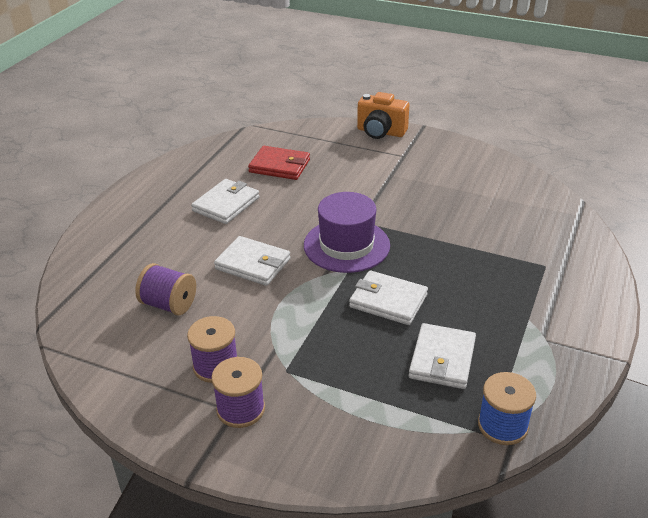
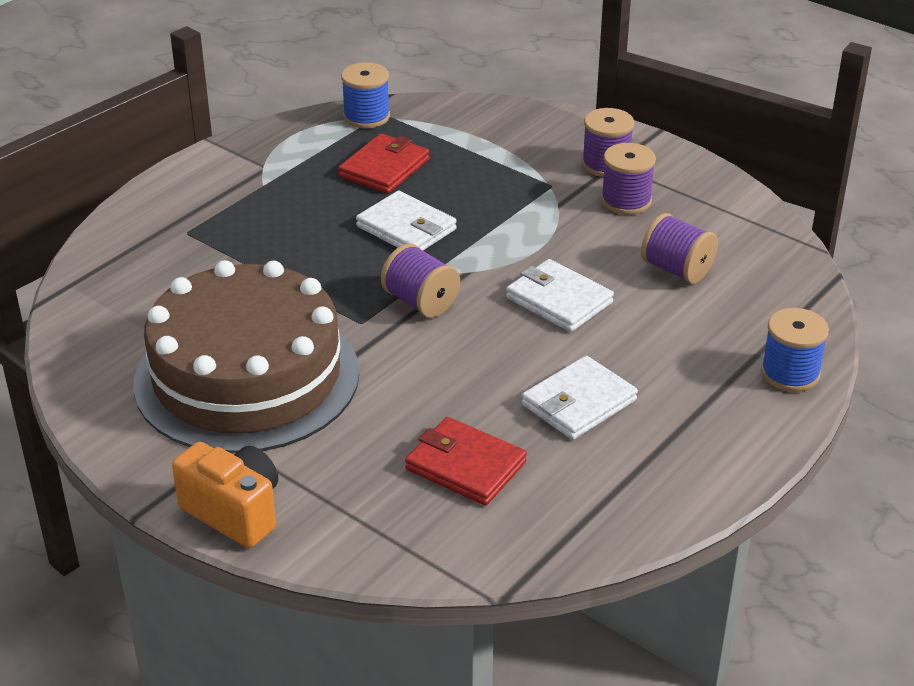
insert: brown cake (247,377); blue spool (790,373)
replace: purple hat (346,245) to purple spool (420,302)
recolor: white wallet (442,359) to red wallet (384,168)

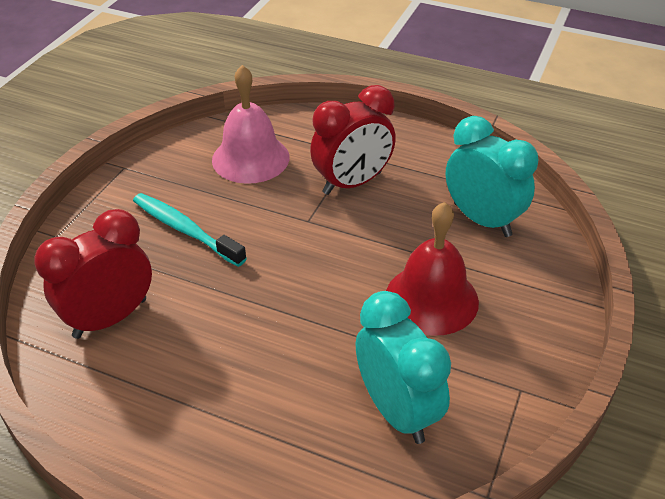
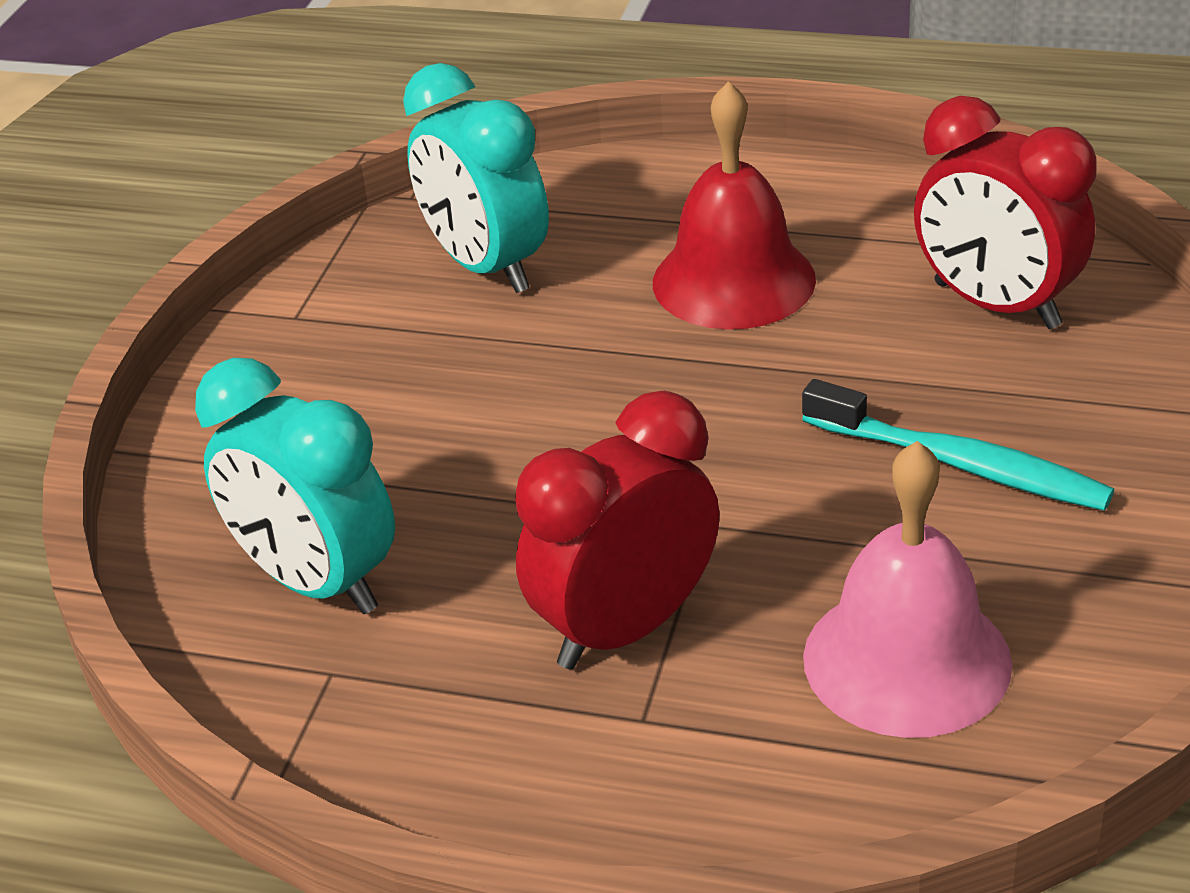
move: red bell (431,299) to (733,280)
rotate: red clock (110,318) = (996,306) 90 degrees clockwise

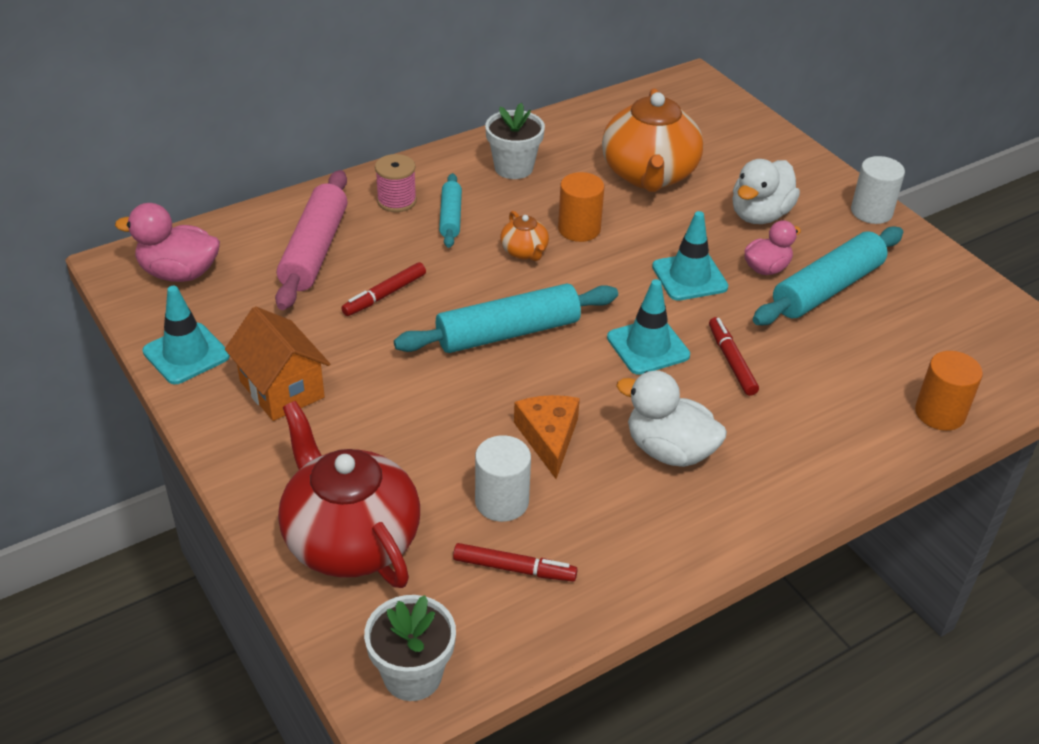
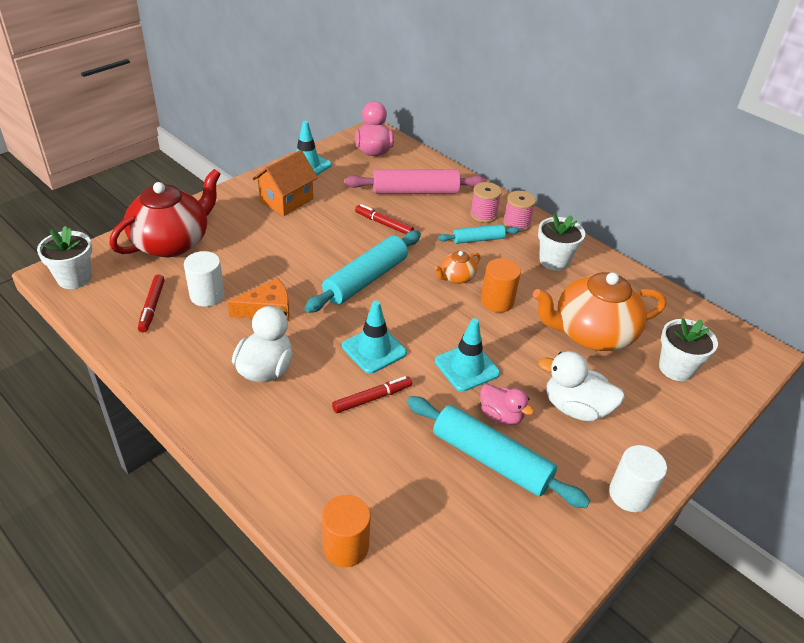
insert: pink spool (516,223); white flower pot (676,368)
rotate: turquoise rolling pin (508,332) = (366,280) 75 degrees clockwise

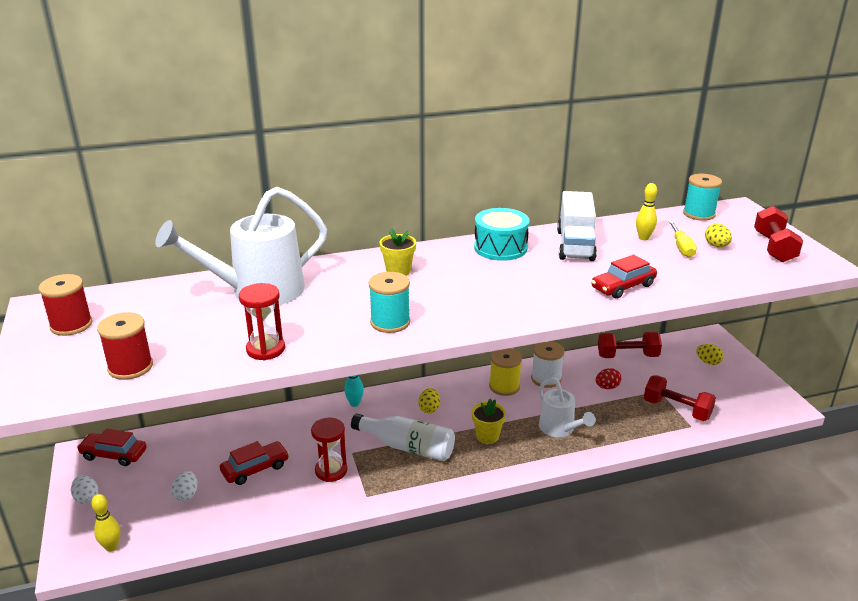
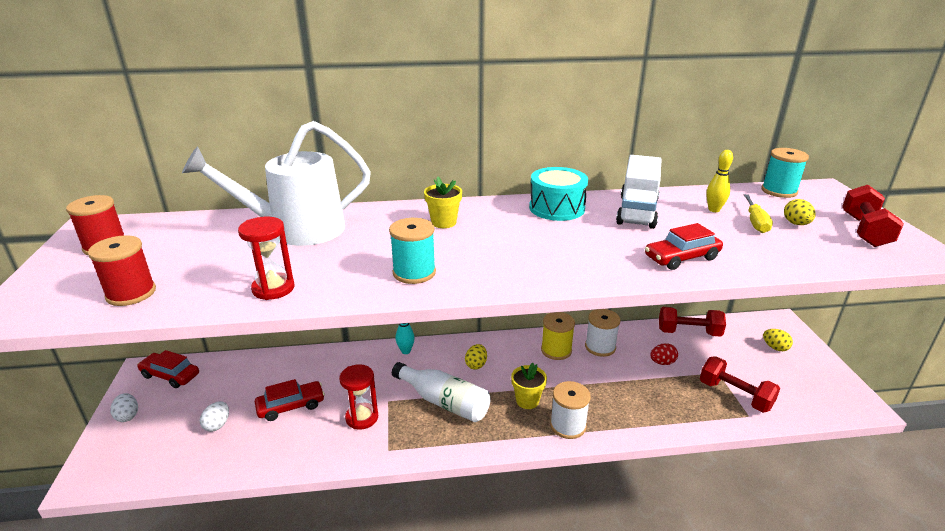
delete: yellow bowling pin (111,547); white watering can (560,429)
insert: white spool (568,425)

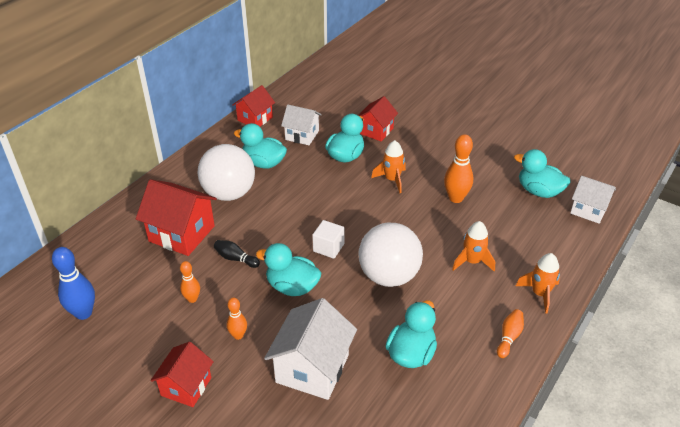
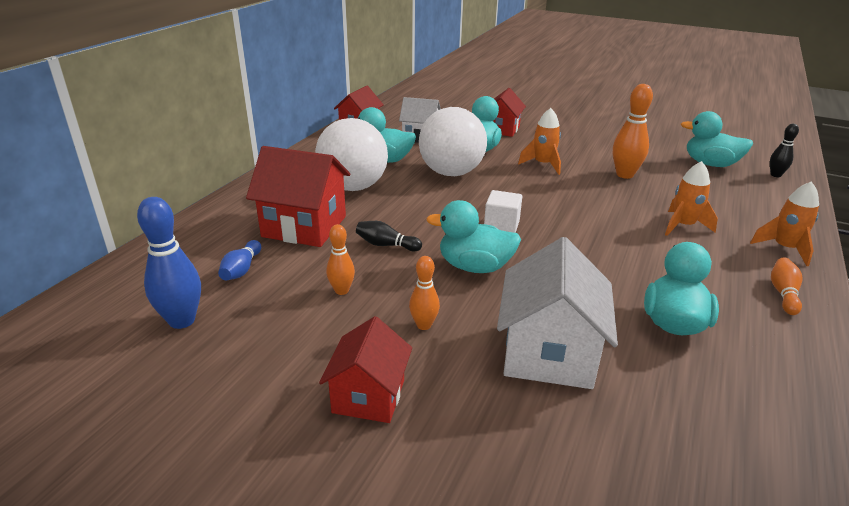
insert: blue bowling pin (241,269)
move: white ball (389,276) to (451,173)
replace: white house (588,210) to black bowling pin (775,175)

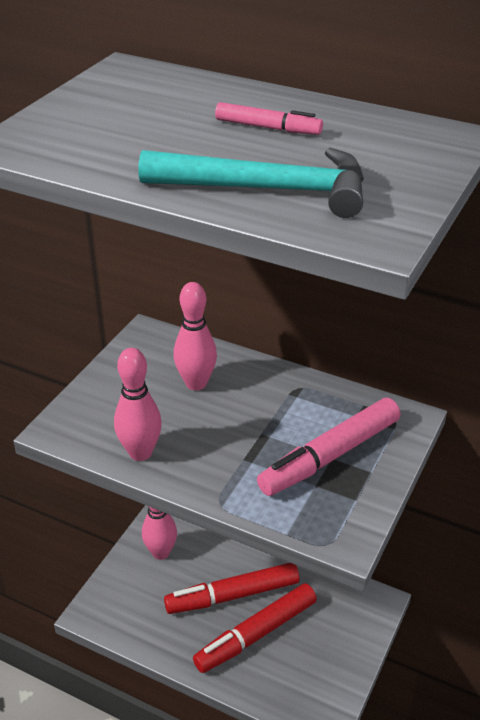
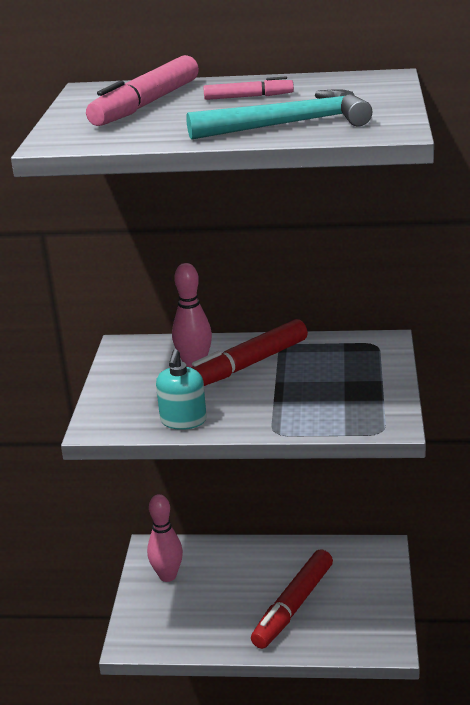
move: pink marker (330,456) to (146,104); red marker (232,595) to (246,365)
replace: pink bowling pin (140,452) to turquoise soap dispenser (183,421)

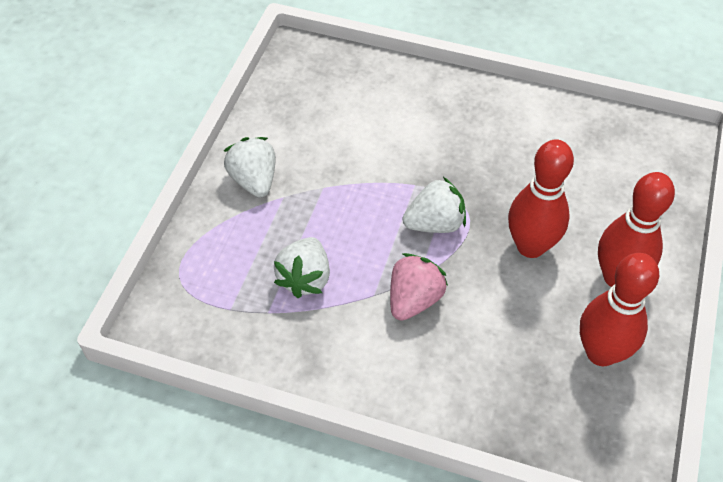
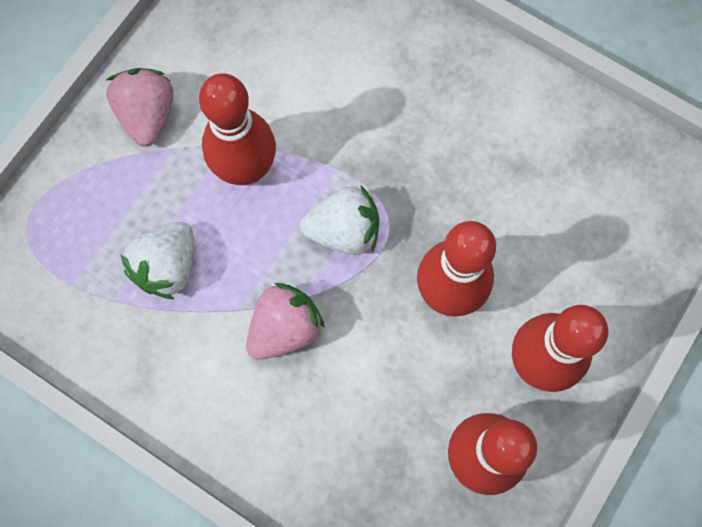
insert: red bowling pin (246,169)
recolor: white strawberry (254,180) to pink strawberry (148,115)

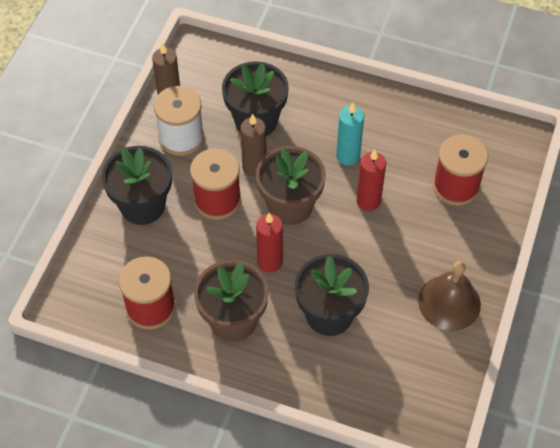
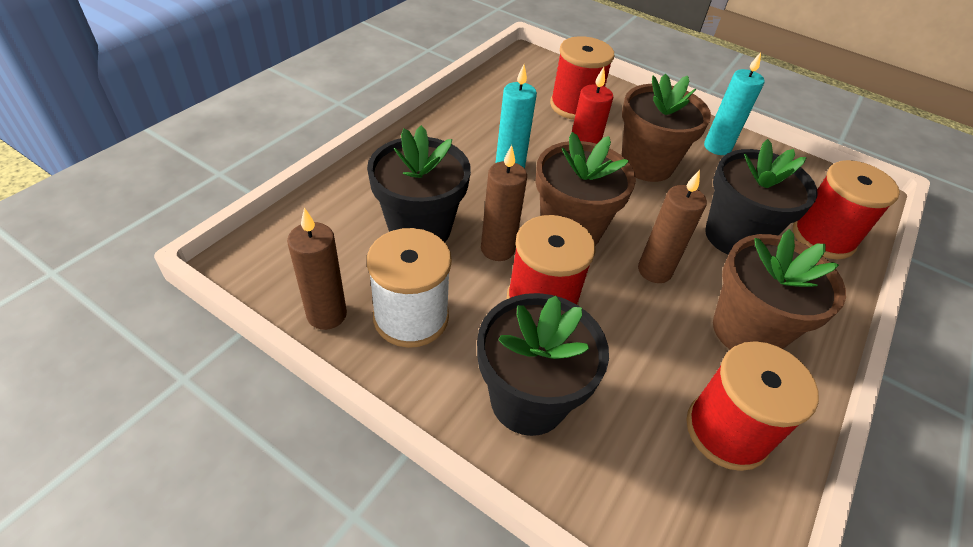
insert: brown flower pot (646,164); red spool (823,237)
replace: brown bell (449,302) to turquoise candle (717,147)
recolor: red candle (269,262) to brown candle (654,271)

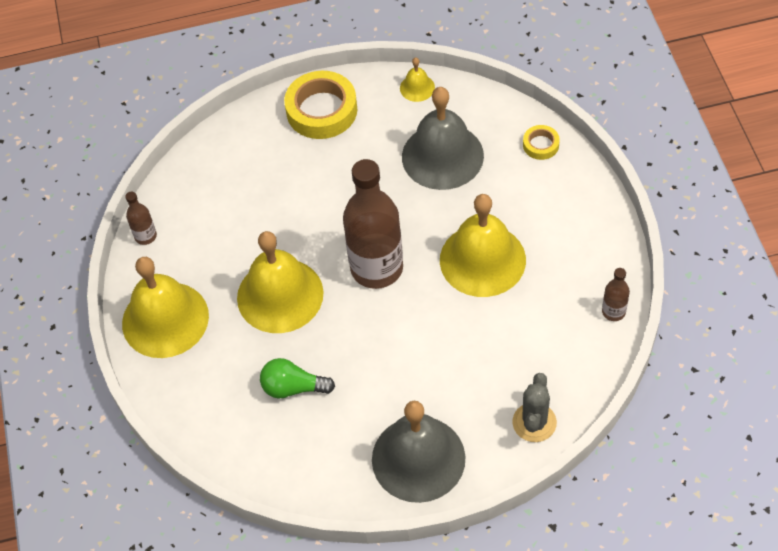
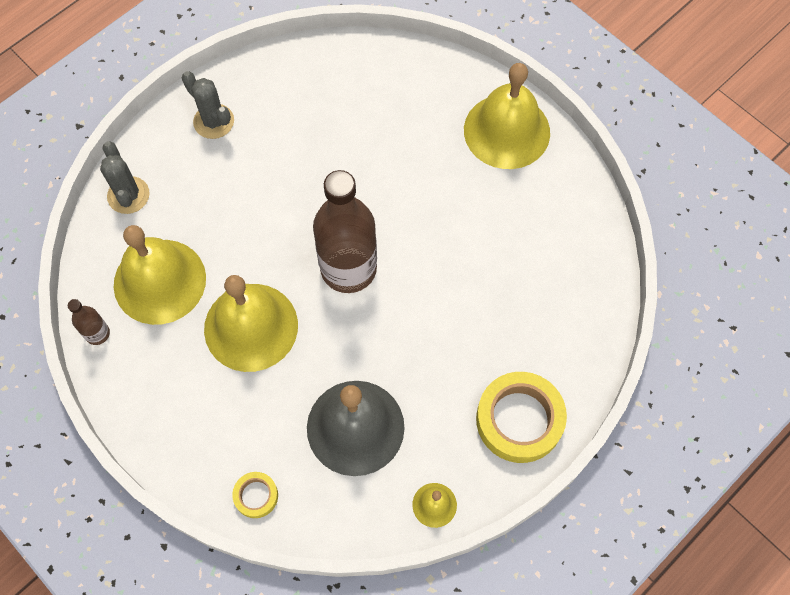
delete: brown bottle (145,236); green light bulb (293,387)
move: yellow bell (280,295) to (159,281)
replace: grey bell (418,458) to grey cactus (213,121)

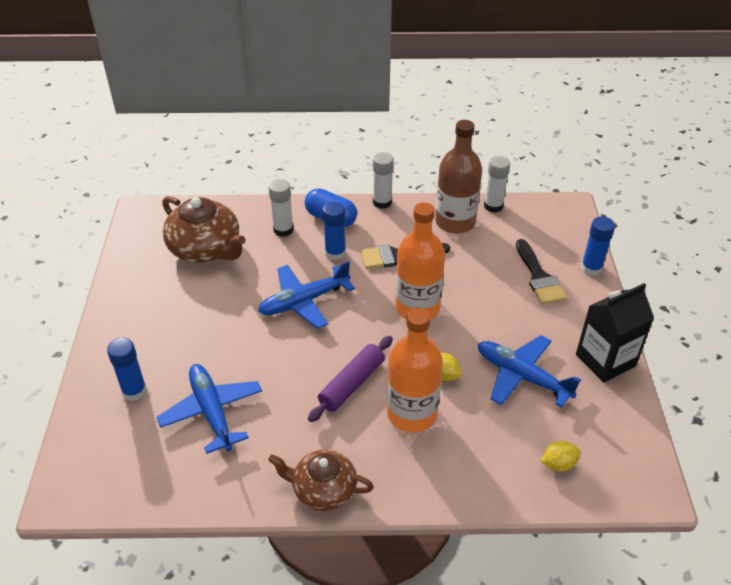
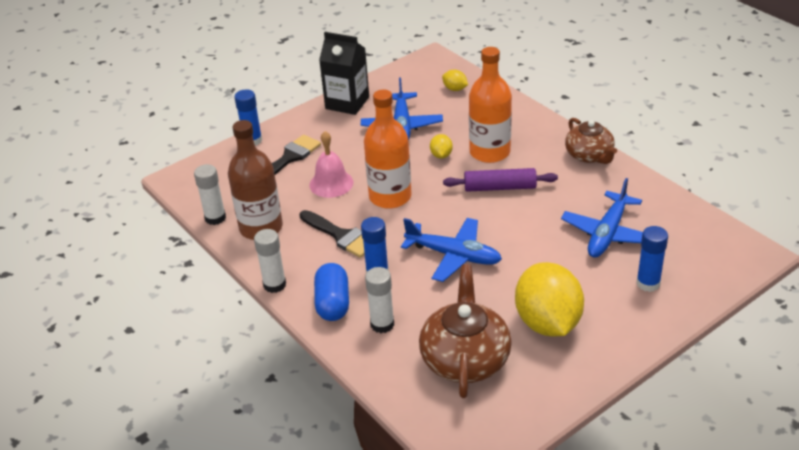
insert: pink bell (331,183); yellow lemon (547,322)

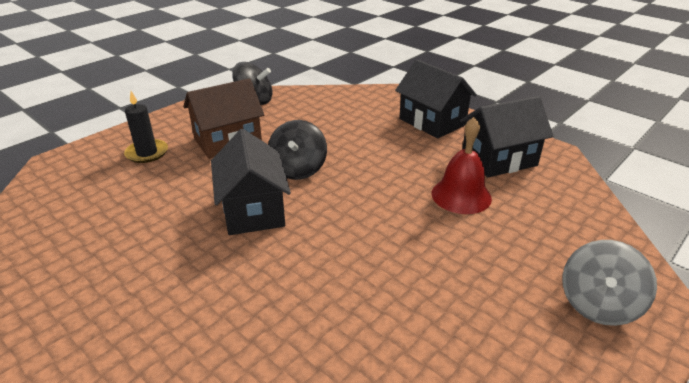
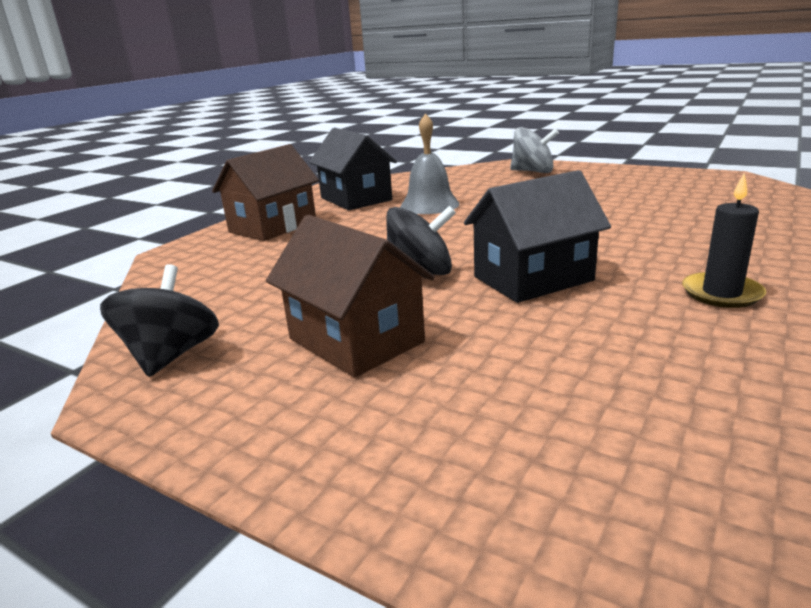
move: black candle (147,153) to (721,293)
recolor: black house (432,122) to brown house (273,226); red bell (461,195) to grey bell (429,205)

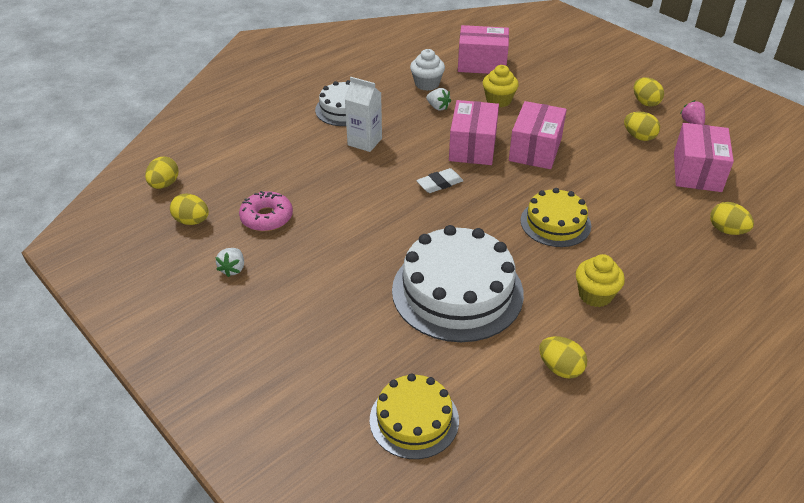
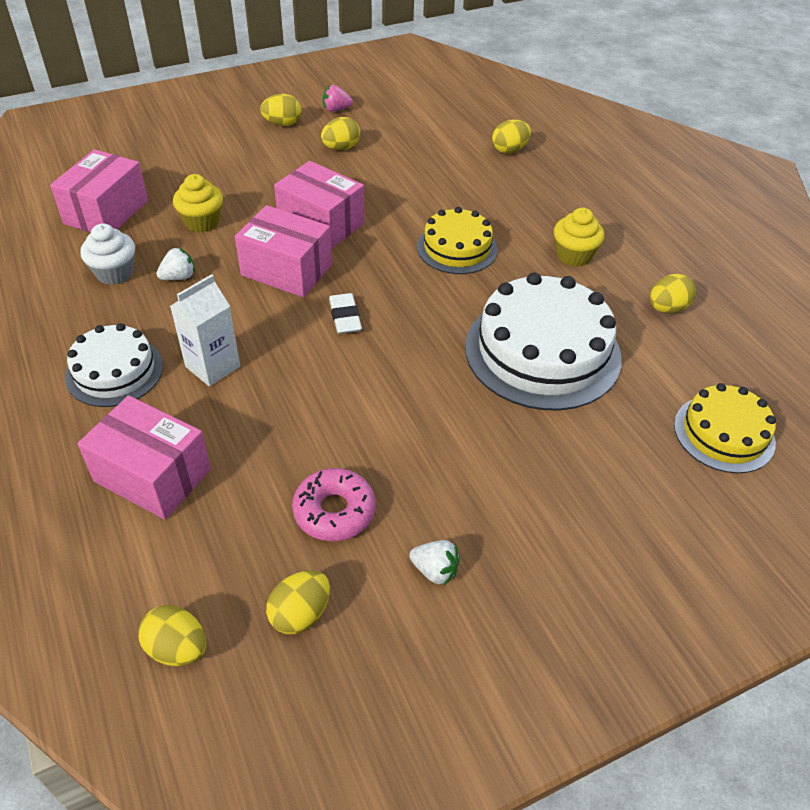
move: pink box (697,172) to (153,475)

